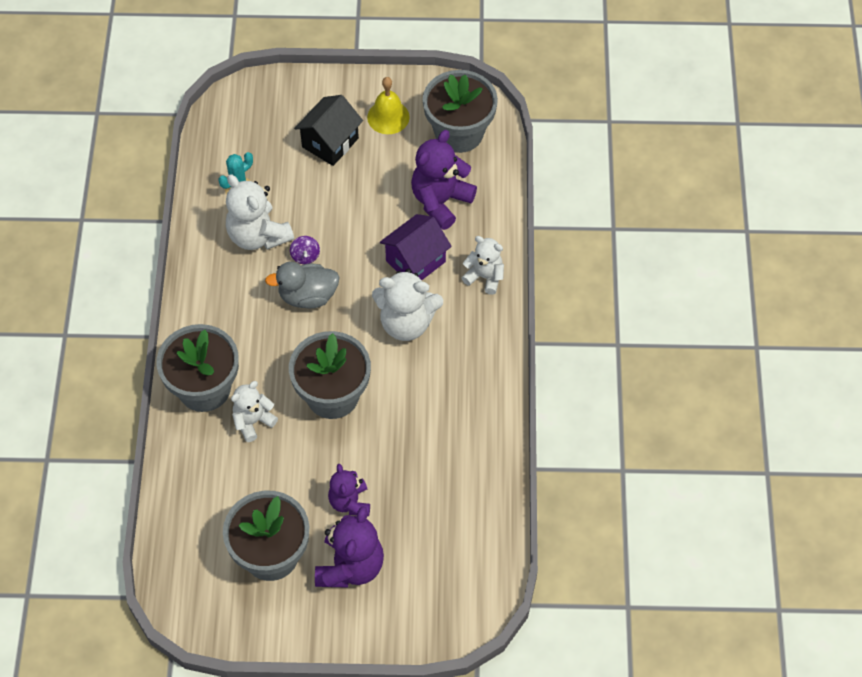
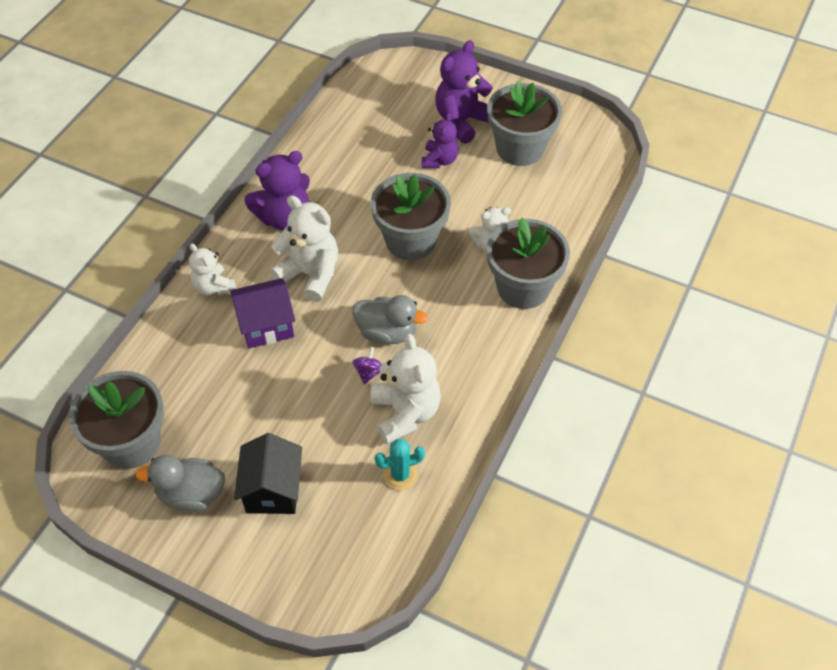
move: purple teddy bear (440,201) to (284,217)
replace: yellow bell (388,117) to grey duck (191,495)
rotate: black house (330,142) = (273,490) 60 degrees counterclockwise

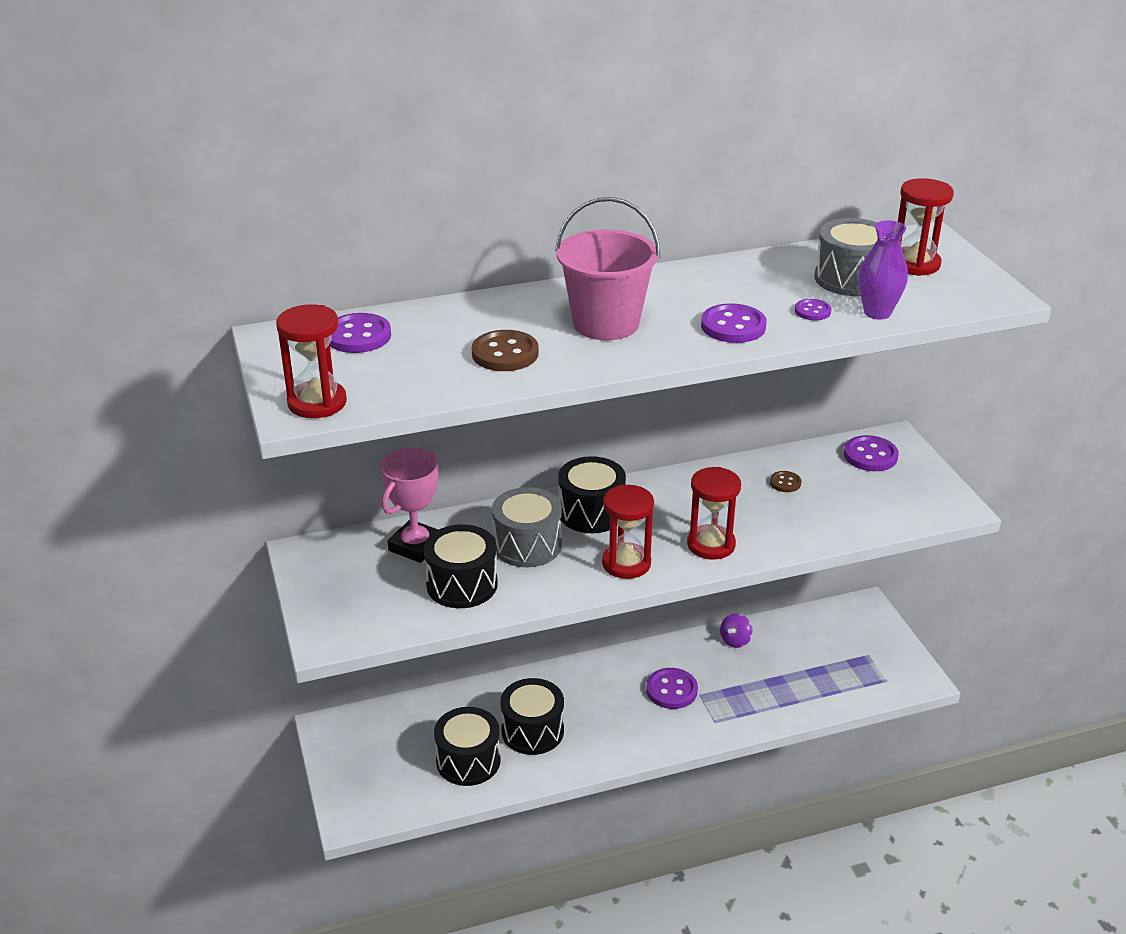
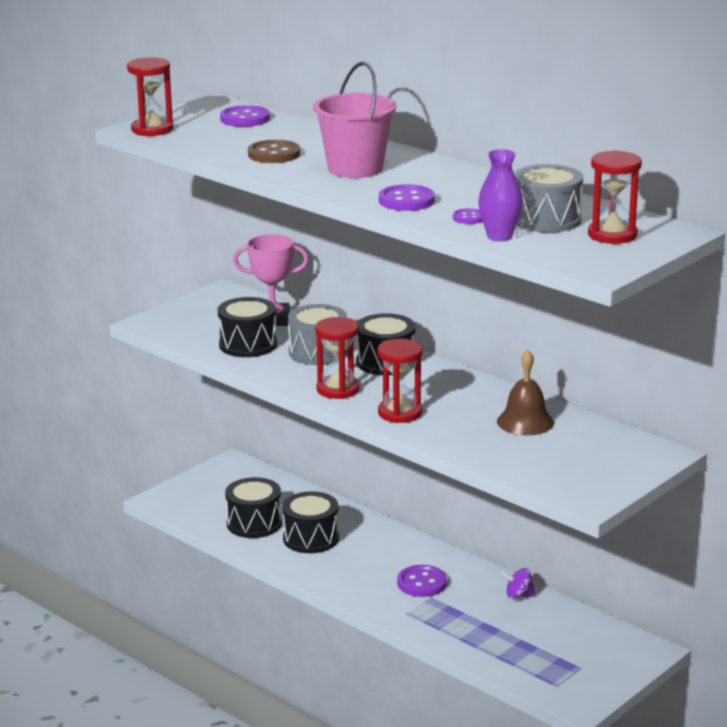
delete: purple button (870,455)
replace: brown button (785,483) to brown bell (525,422)

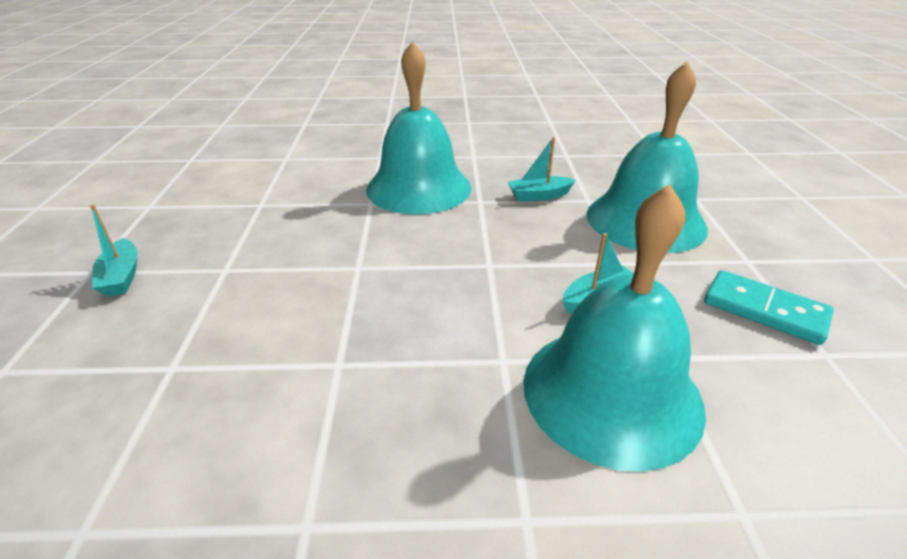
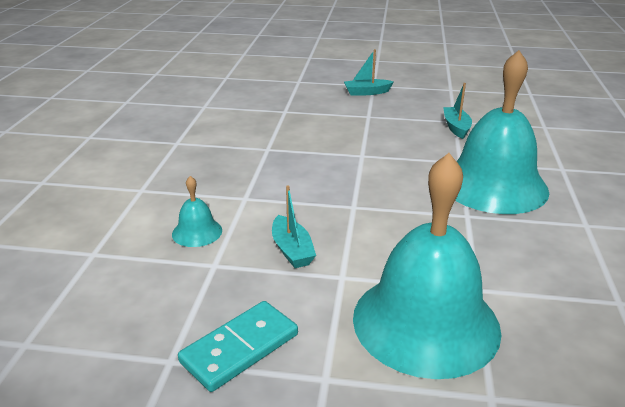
move: turquoise boat (539,196) to (456,127)
resize: turquoise bell (611,392) = (197,232) x0.42

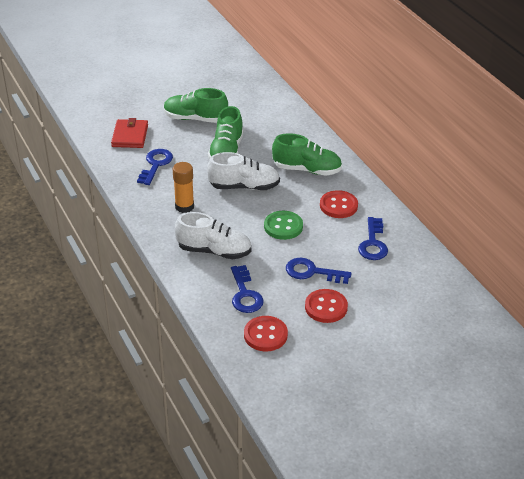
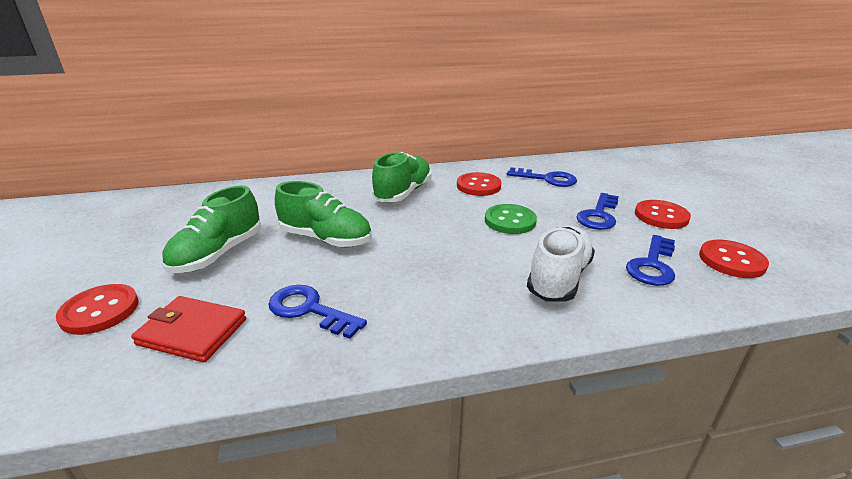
delete: orange glue stick (184,207); white shoe (244,186)
insert: red button (100,311)
rotate: blue key (245,294) = (652,265) 120 degrees clockwise

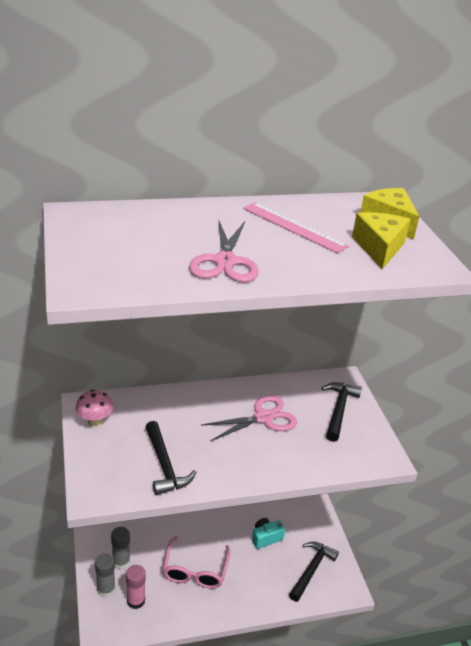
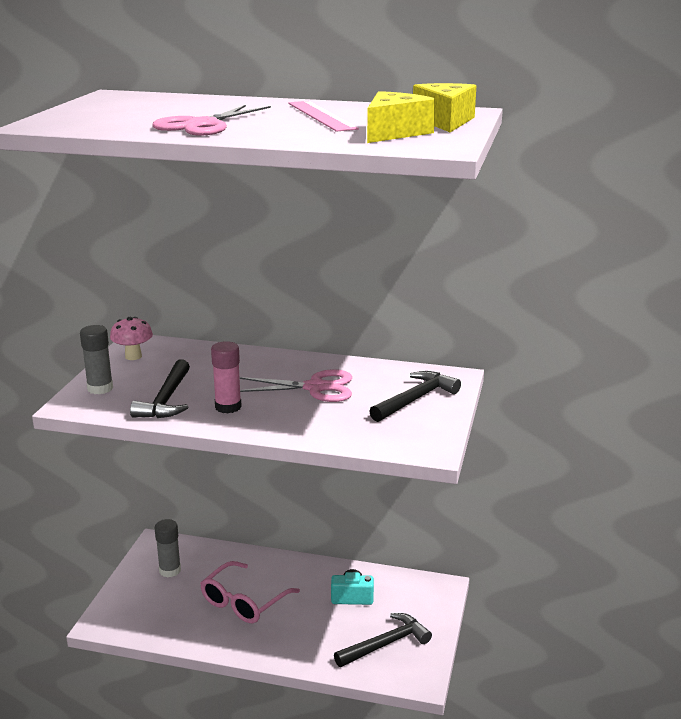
move: grey glue stick (106,589) to (100,388); pink glue stick (136,600) to (228,407)

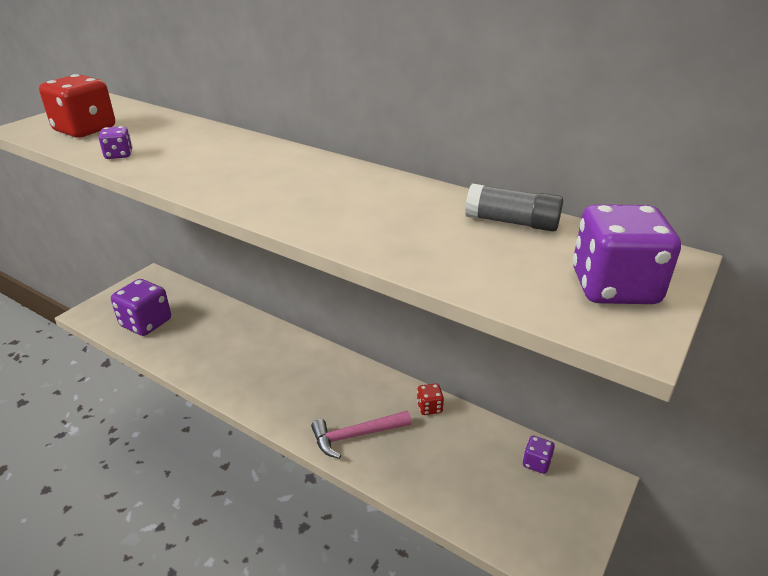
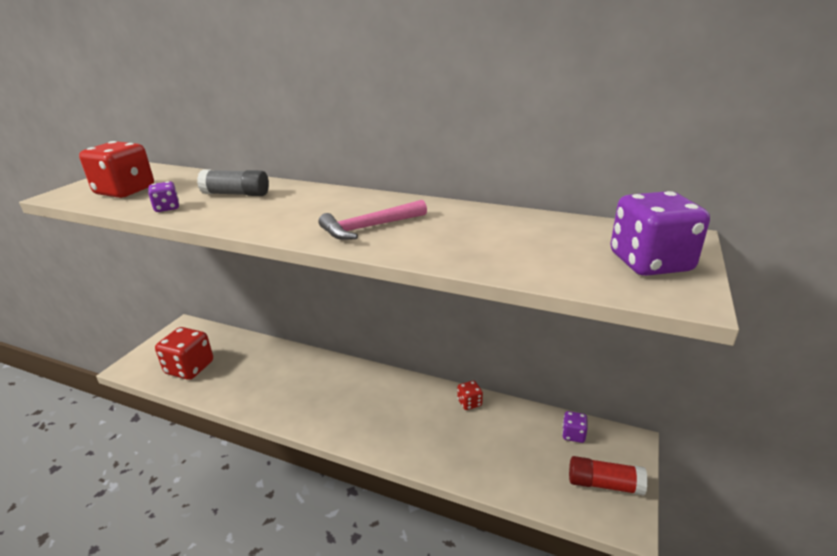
insert: red glue stick (604,484)
move: grey glue stick (512,222) to (236,194); pink hammer (356,436) to (369,227)
recolor: purple dice (146,323) to red dice (189,368)

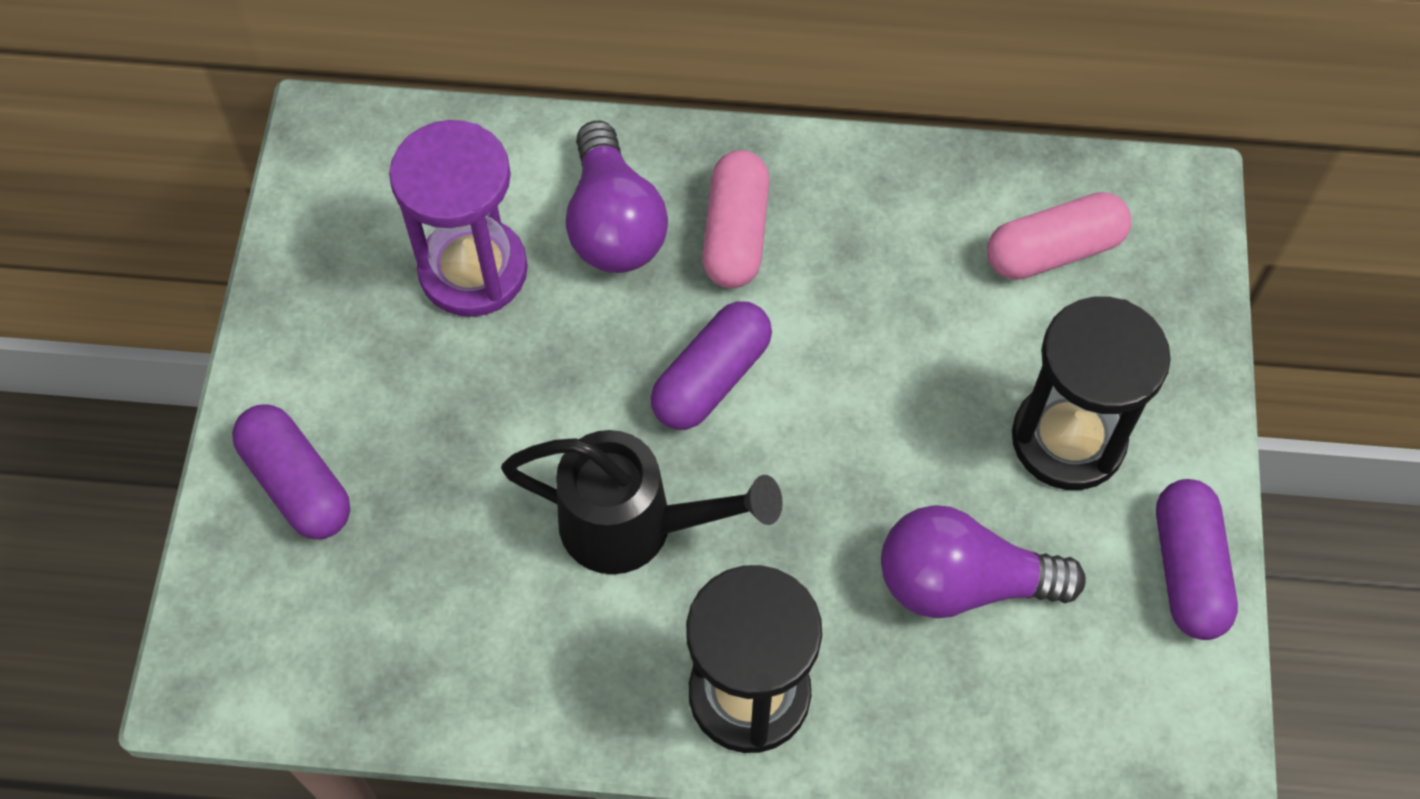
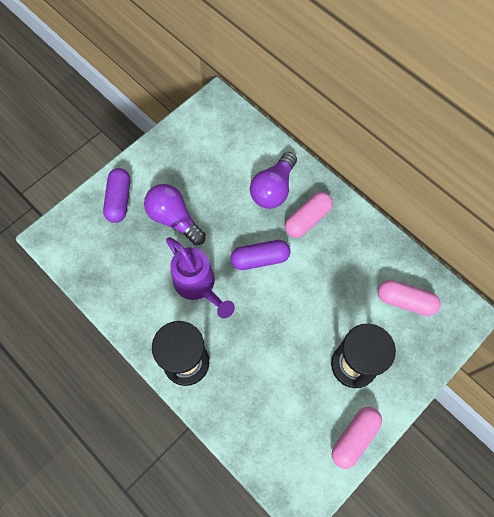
delete: purple hourglass (473,270)
move: purple light bulb (962,582) to (174,219)
recolor: black watering can (634,526) to purple watering can (198,286); purple capsule (1187,569) to pink capsule (354,438)

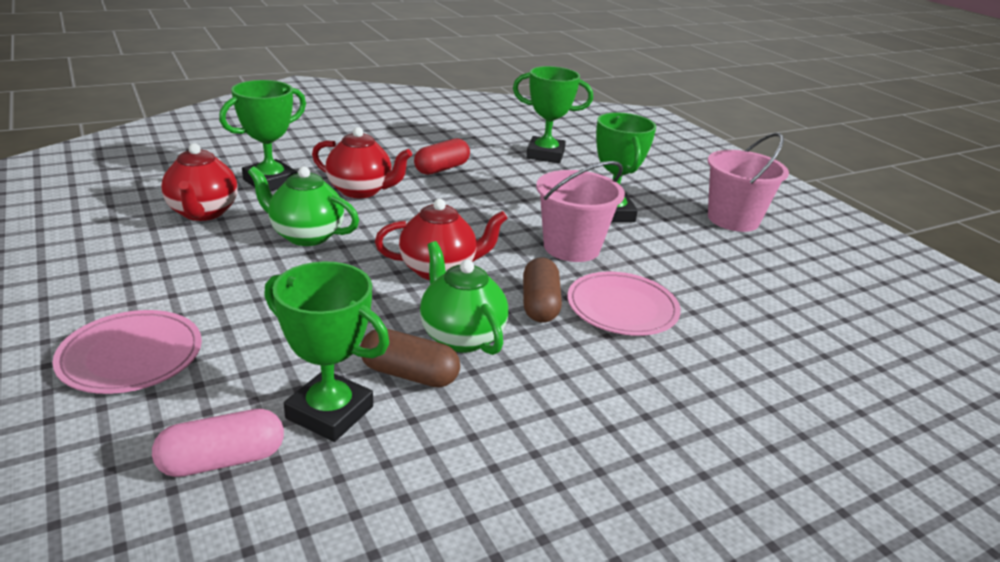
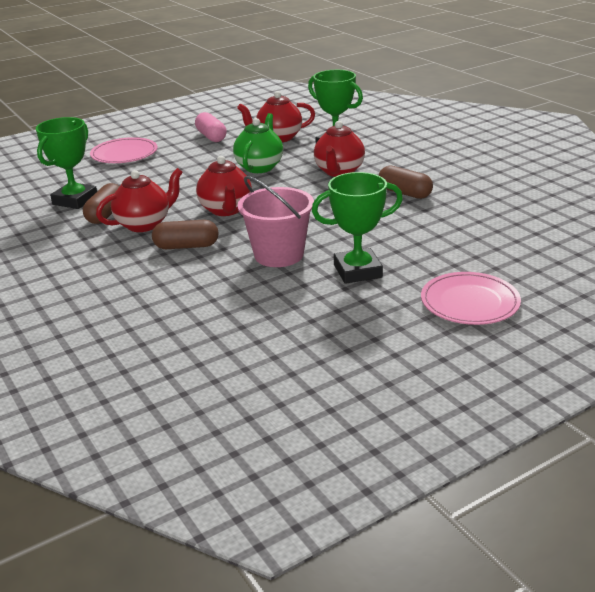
delete: green trophy (545,155); pink bucket (733,219)
move: pink capsule (222,460) to (211,137); pink plate (622,308) to (469,302)
recolor: green teapot (461,336) to red teapot (144,224); red capsule (442,169) to brown capsule (404,193)

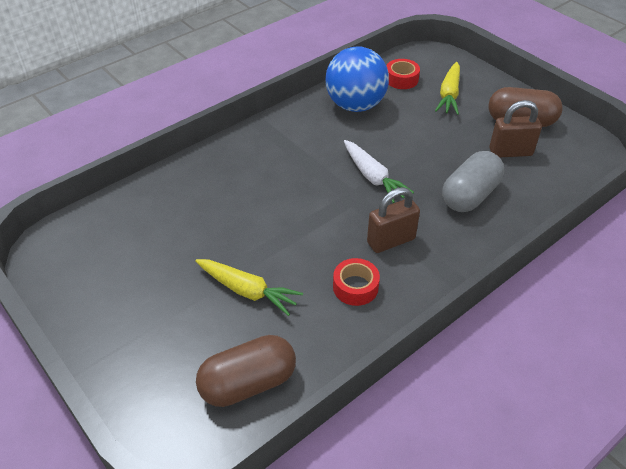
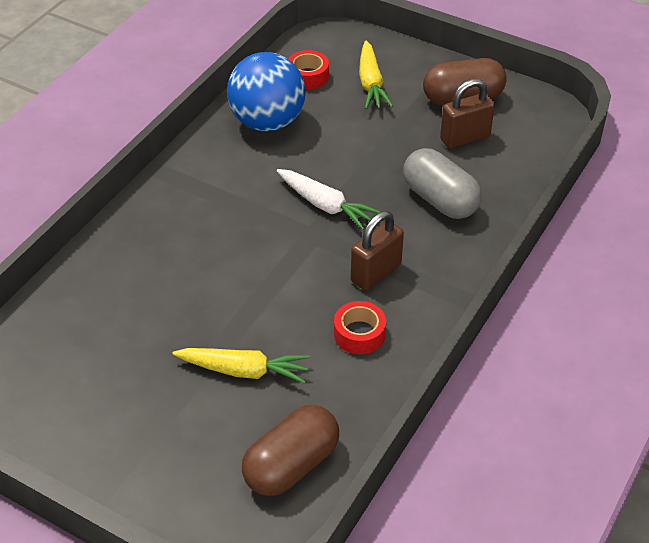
rotate: grey capsule (470,195) = (440,200) 60 degrees counterclockwise

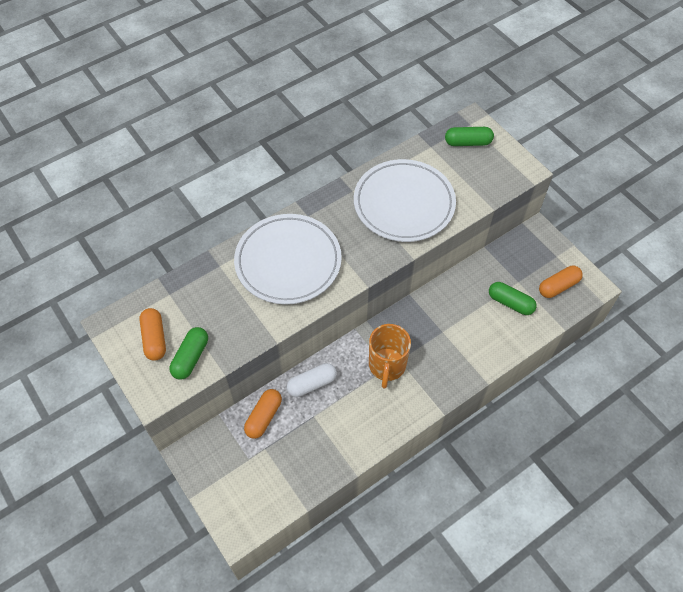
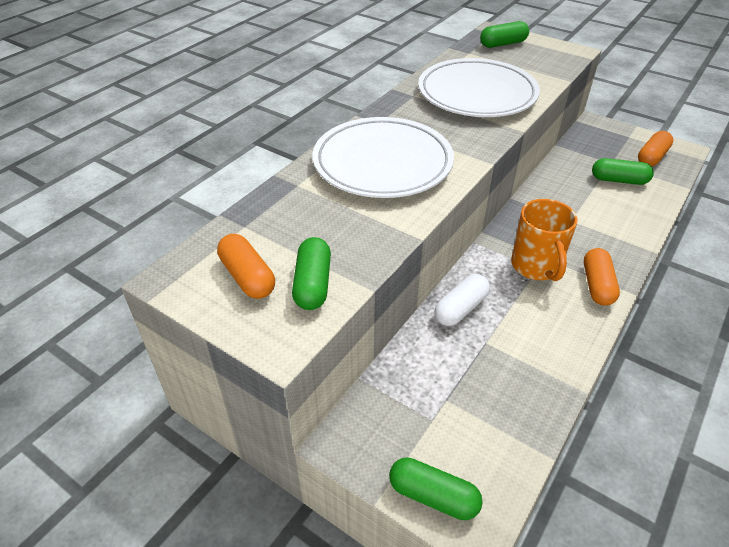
insert: green capsule (433,496)
move: orange capsule (263,417) to (597,285)

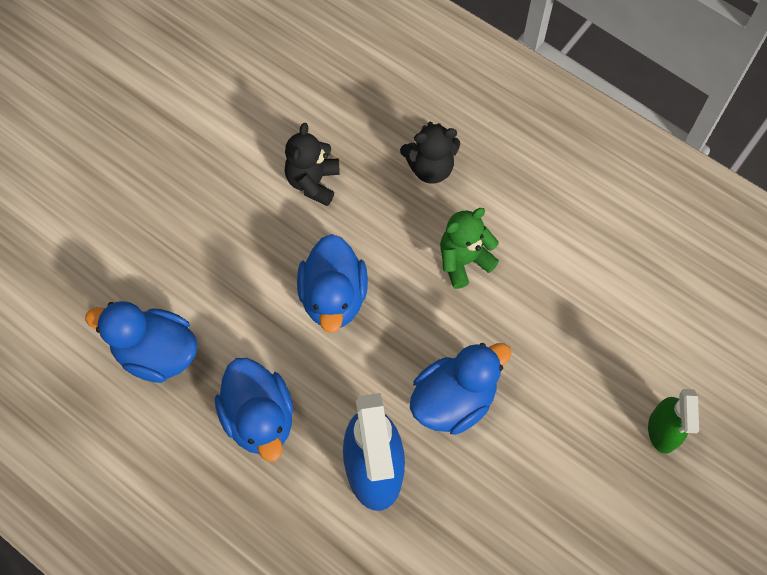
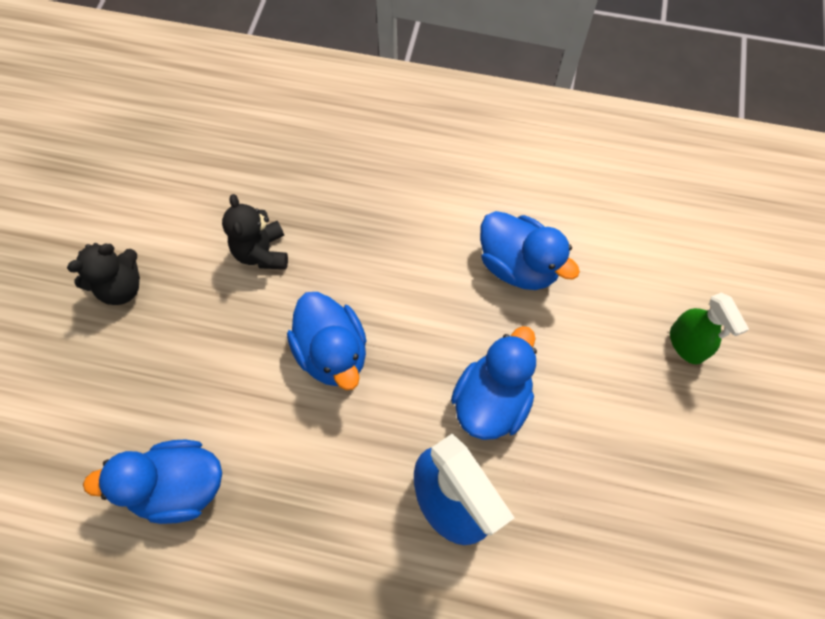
delete: green teddy bear (464,261)
move: black teddy bear (430,168) to (121,287); blue duck (259,418) to (518,266)

